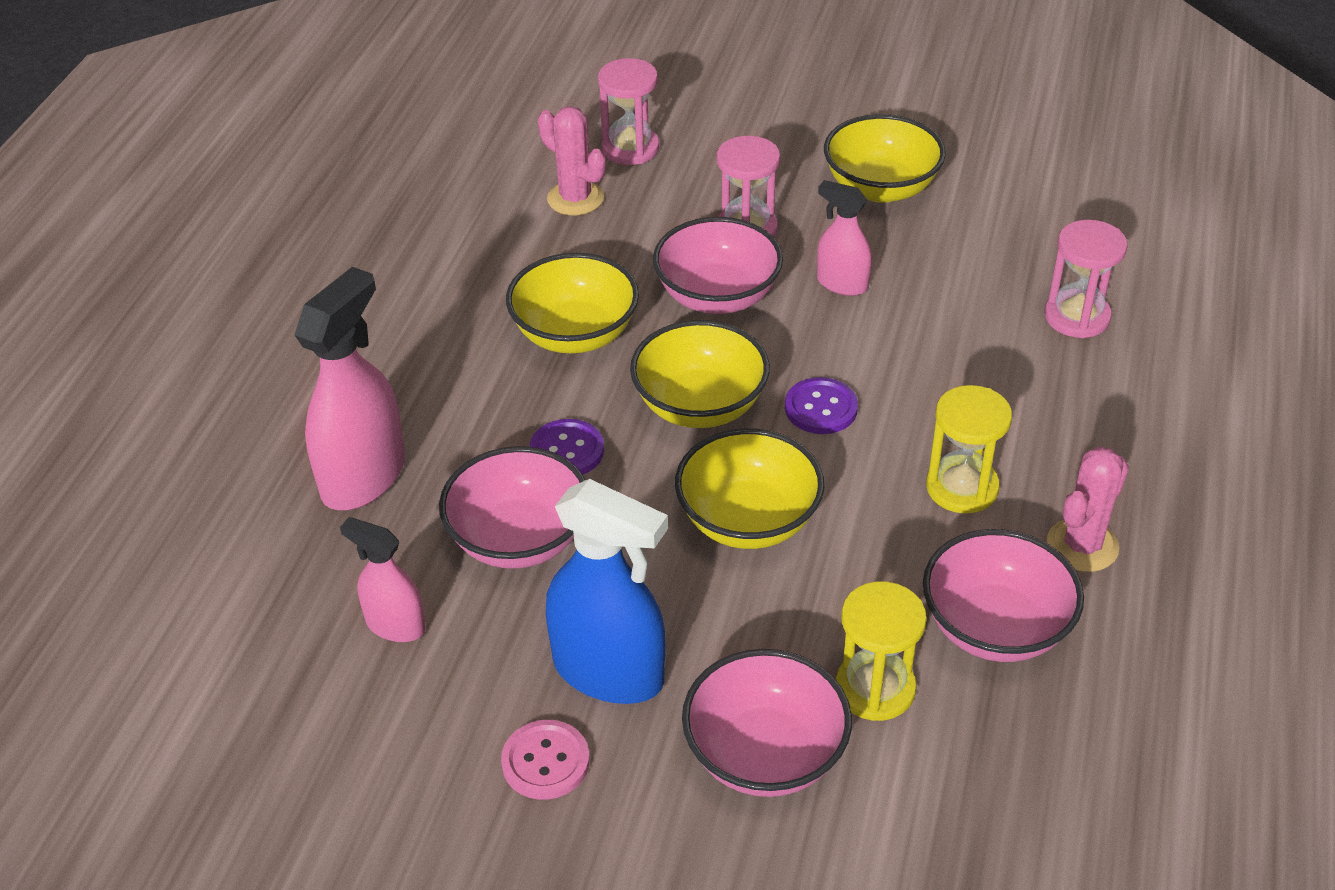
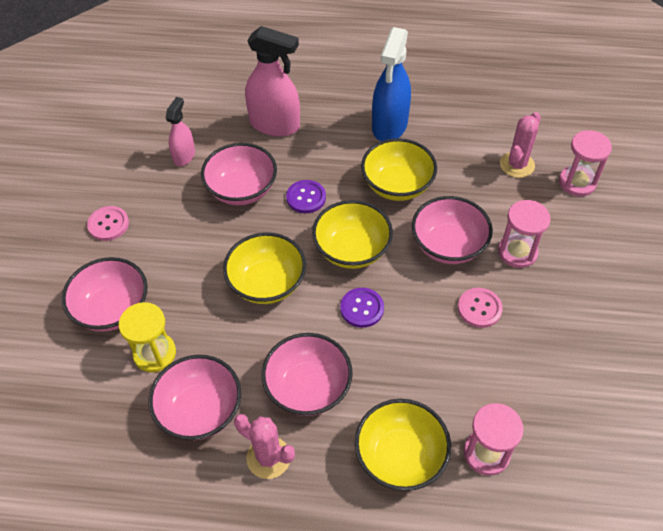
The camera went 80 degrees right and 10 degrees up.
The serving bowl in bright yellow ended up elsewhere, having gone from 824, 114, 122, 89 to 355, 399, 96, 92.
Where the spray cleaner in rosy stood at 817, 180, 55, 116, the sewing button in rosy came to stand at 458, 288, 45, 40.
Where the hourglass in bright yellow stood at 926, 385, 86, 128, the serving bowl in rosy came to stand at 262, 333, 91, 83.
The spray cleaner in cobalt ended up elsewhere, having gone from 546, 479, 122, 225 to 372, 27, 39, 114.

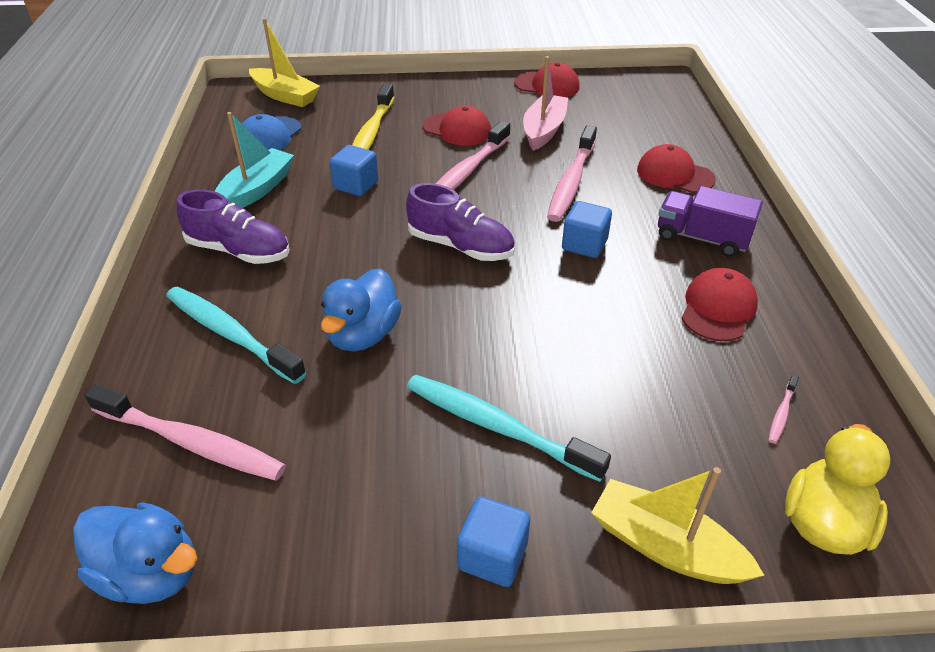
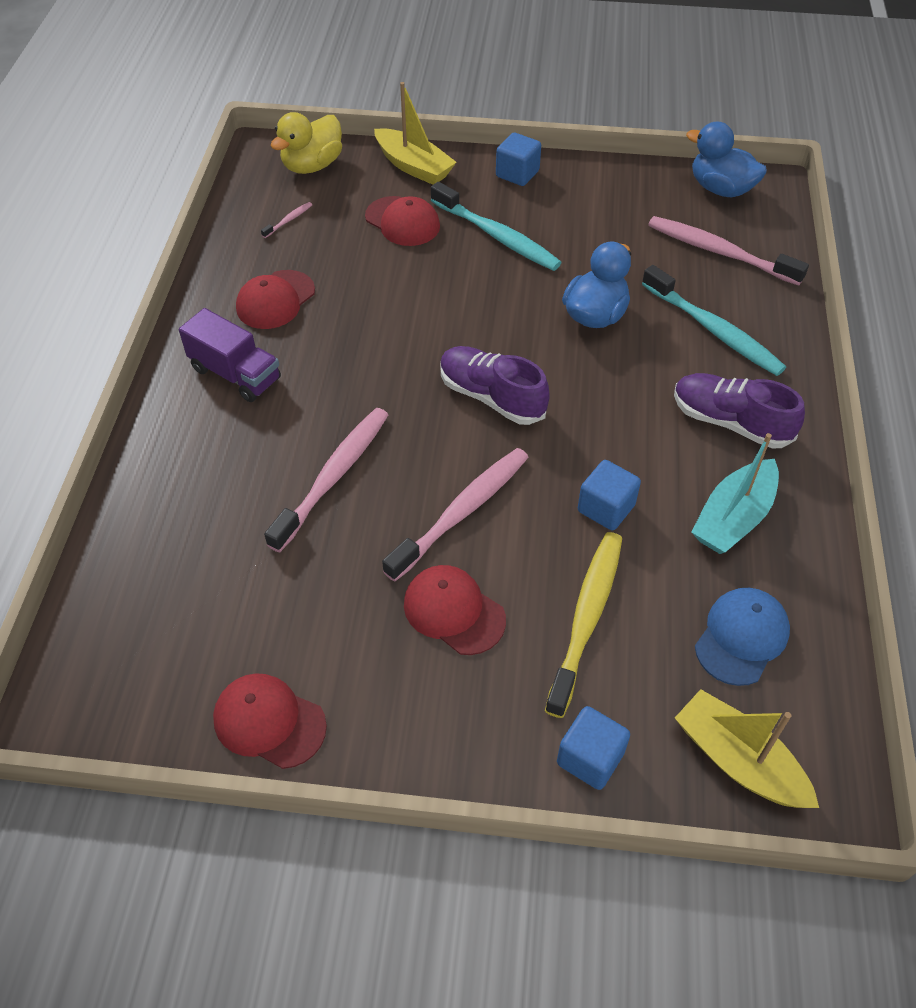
The camera went 170 degrees left and 10 degrees up.
The second view lost the boat in rosy at 523, 56, 45, 95.
The cap in red ended up elsewhere, having gone from 637, 144, 79, 49 to 365, 196, 75, 50.
The block in cobalt ended up elsewhere, having gone from 562, 201, 50, 57 to 557, 706, 73, 84.

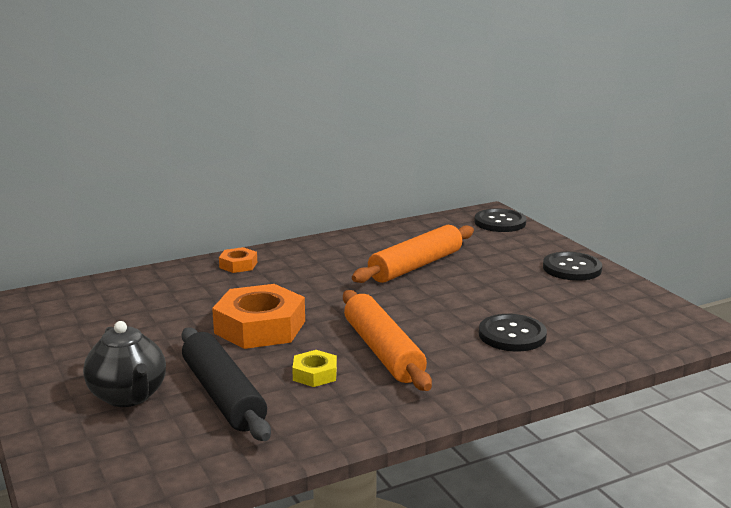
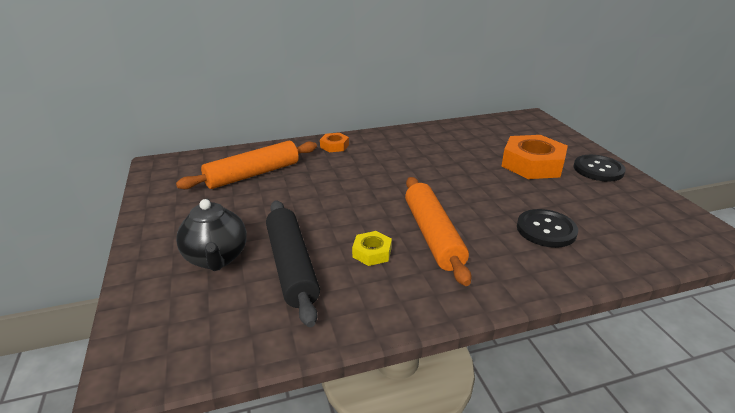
The camera went 10 degrees right and 10 degrees up.
The second view lost the sewing button in black at 474, 208, 52, 24.
The rolling pin in orange ended up elsewhere, having gone from 352, 225, 122, 58 to 176, 141, 141, 48.
The hex nut in orange ended up elsewhere, having gone from 212, 284, 93, 65 to 502, 135, 66, 44.

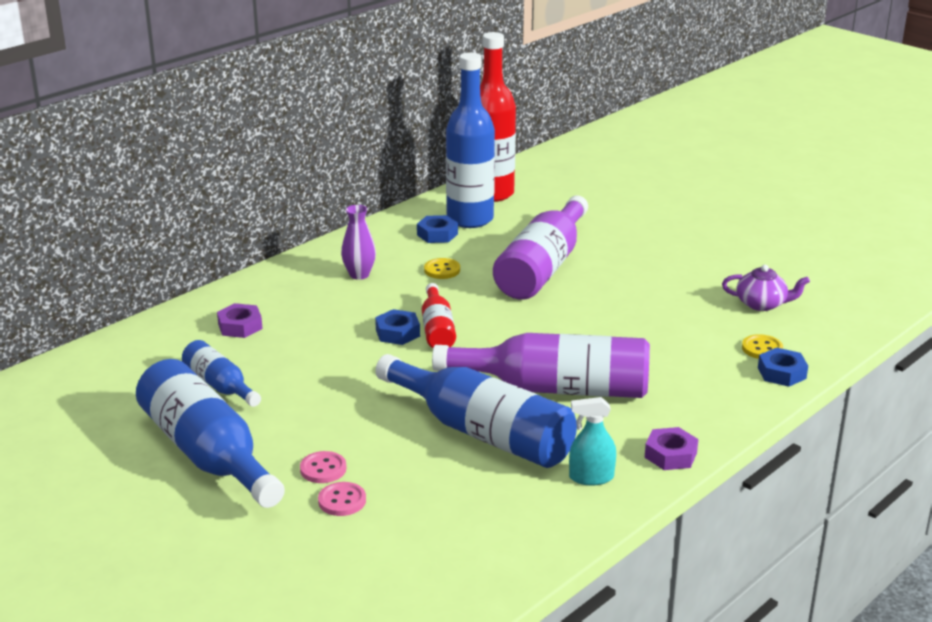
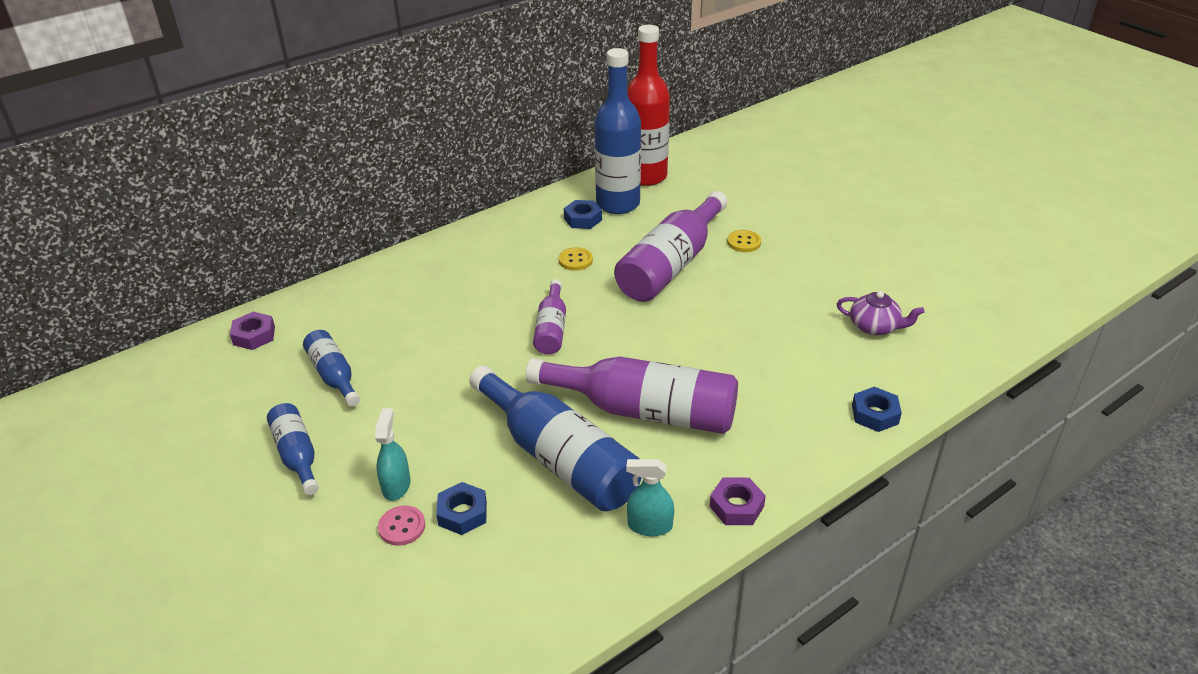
The camera went 10 degrees right and 10 degrees up.
The second view lost the tall vase in purple at 341, 205, 35, 75.
What was the drink bottle in red at 422, 283, 34, 65 turned into the drink bottle in purple at 533, 279, 33, 75.
The hex nut in purple ended up elsewhere, having gone from 217, 303, 46, 35 to 230, 312, 45, 38.
The hex nut in cobalt ended up elsewhere, having gone from 375, 309, 45, 36 to 436, 482, 51, 53.
The sewing button in bright yellow ended up elsewhere, having gone from 742, 334, 41, 25 to 727, 230, 34, 22.
The size of the drink bottle in cobalt at 136, 359, 149, 149 changed by a factor of 0.53.
Where the sewing button in rosy stood at 300, 451, 46, 32, the spray cleaner in turquoise came to stand at 375, 408, 35, 93.

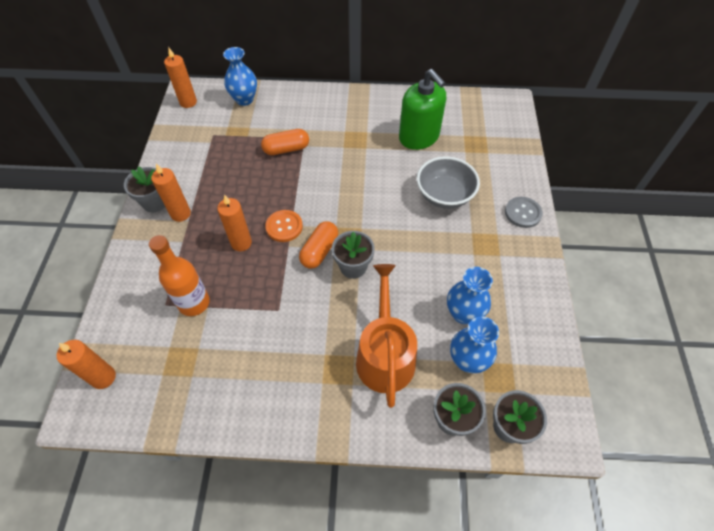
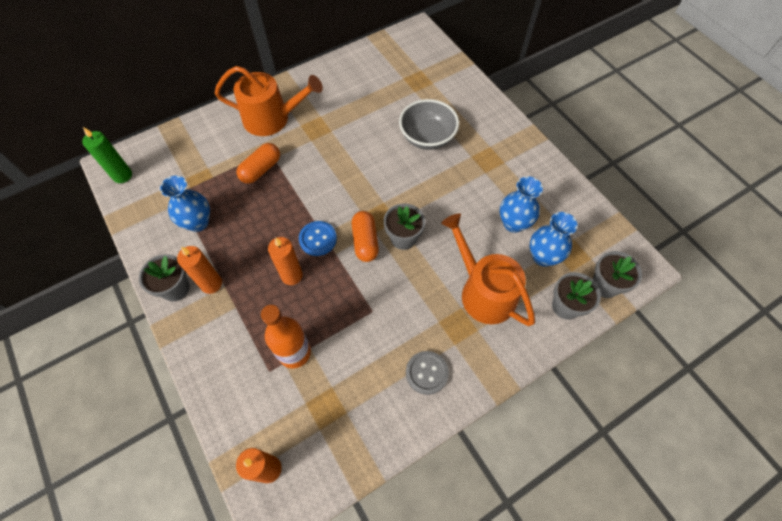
The camera went 35 degrees left and 5 degrees up.
What was the wax candle in orange at 164, 47, 33, 61 turned into the wax candle in leaf-green at 82, 127, 50, 56.
The tall vase in cobalt ended up elsewhere, having gone from 223, 47, 34, 59 to 160, 176, 50, 56.
The second view lost the soap pump in leaf-green at 399, 69, 47, 81.
The sewing button in ash-grey ended up elsewhere, having gone from 505, 197, 38, 31 to 406, 351, 43, 44.
What was the sewing button in orange at 265, 210, 38, 32 turned into the sewing button in cobalt at 299, 221, 38, 35.
The second view gained the watering pot in orange at 215, 66, 108, 70.

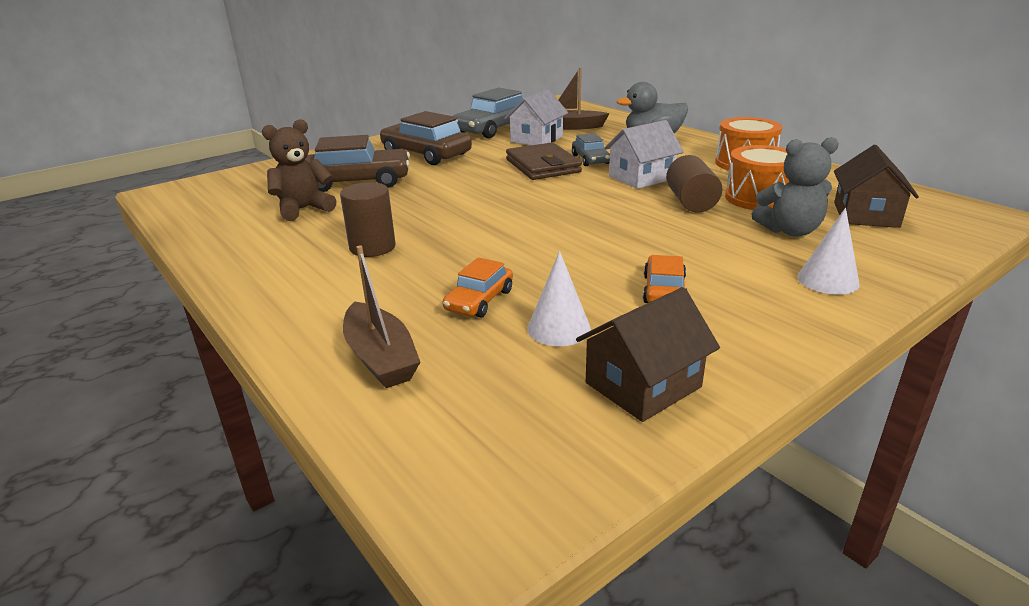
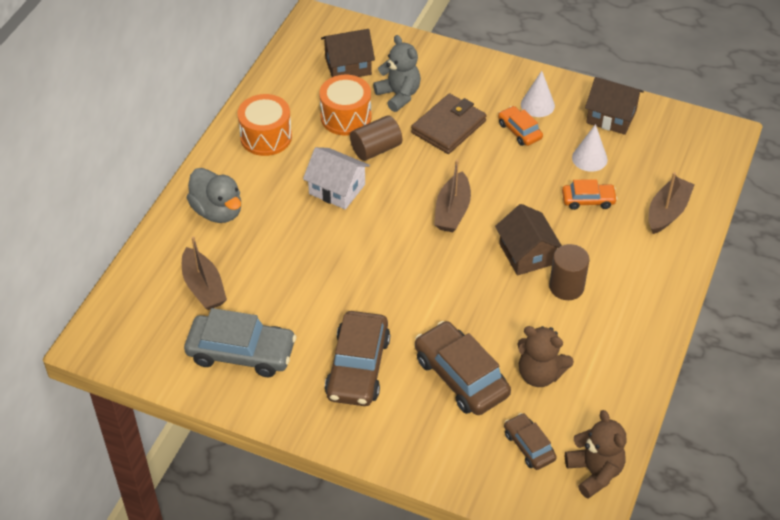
The camera went 120 degrees left and 20 degrees up.
The second view lost the house in white at 504, 89, 64, 56.
The second view lost the automobile in ash-grey at 572, 133, 38, 33.
The wallet in russet ended up elsewhere, having gone from 506, 142, 76, 38 to 411, 93, 76, 61.
The cone in white ended up elsewhere, having gone from 798, 208, 62, 87 to 521, 71, 34, 46.
The automobile in orange at 643, 255, 43, 48 ended up facing another way, 75 degrees clockwise from before.
The second view gained the boat in russet at 434, 160, 37, 72.
The second view gained the house in russet at 495, 204, 67, 72.
The second view gained the teddy bear in russet at 565, 410, 61, 89.
The second view gained the automobile in russet at 504, 413, 53, 57.

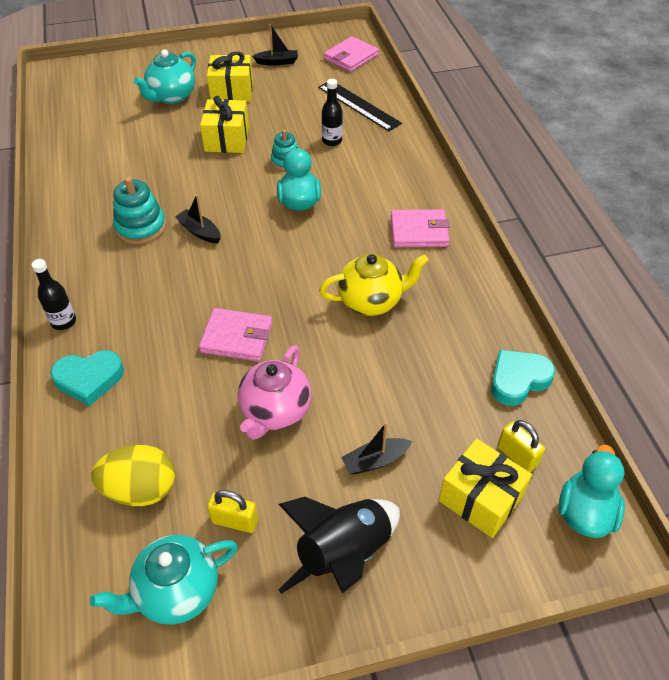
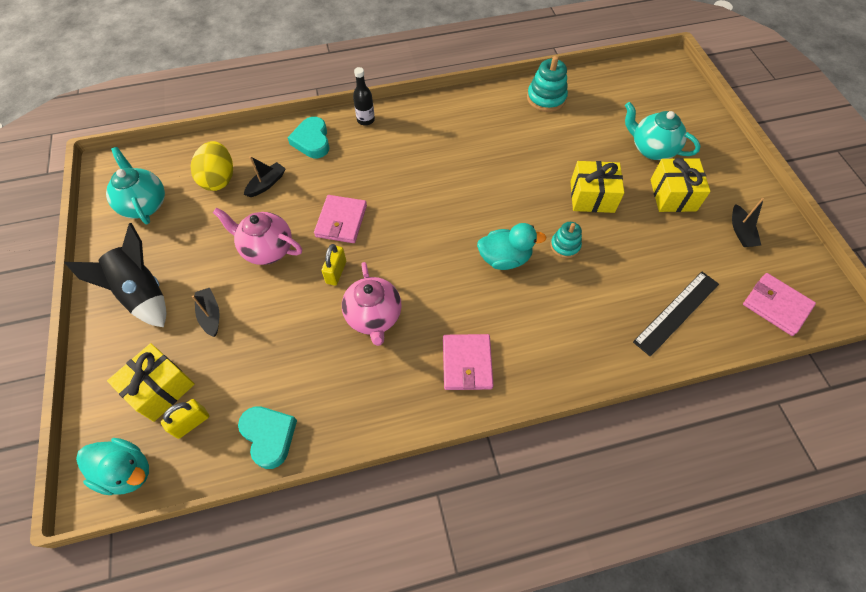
The camera went 90 degrees right and 10 degrees up.
The second view lost the drink bottle in black at 322, 79, 21, 67.
The stacking rings in turquoise ended up elsewhere, having gone from 113, 177, 53, 67 to 527, 56, 41, 56.
The boat in black ended up elsewhere, having gone from 175, 195, 46, 48 to 244, 156, 42, 41.
What was the teapot in bright yellow at 319, 254, 110, 62 turned into the teapot in rosy at 342, 262, 60, 84.
The lock in bright yellow ended up elsewhere, having gone from 207, 490, 51, 43 to 322, 244, 24, 42.

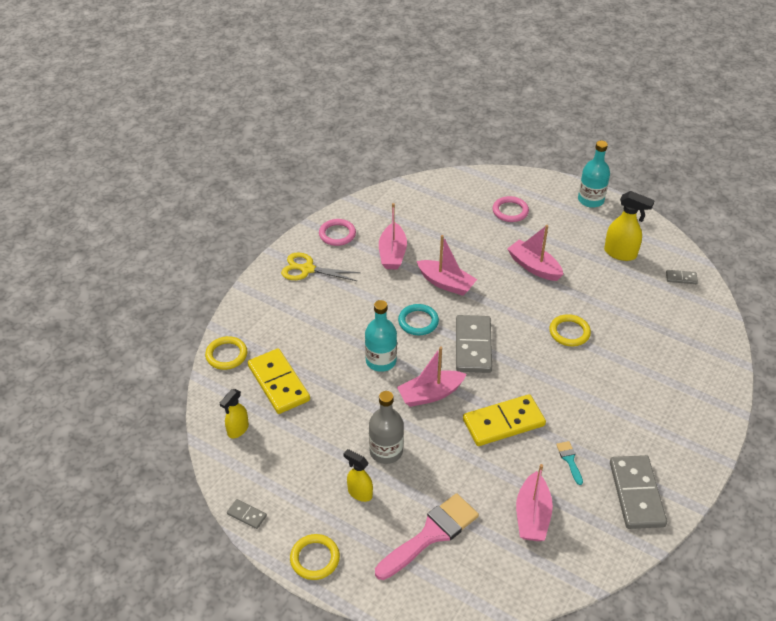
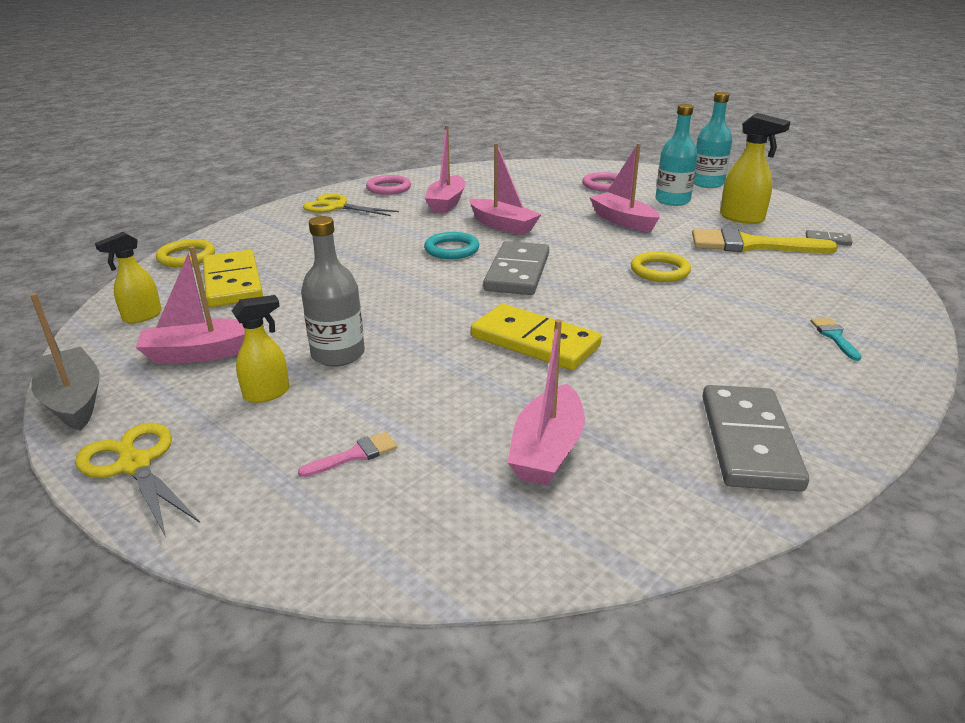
The camera went 10 degrees right and 15 degrees down.
The drink bottle in turquoise ended up elsewhere, having gone from 365, 300, 32, 72 to 655, 104, 43, 102.
The boat in rosy ended up elsewhere, having gone from 397, 347, 69, 60 to 135, 246, 130, 118.
The domino piece in bright yellow at 463, 394, 83, 52 ended up facing another way, 45 degrees clockwise from before.
The paintbrush in turquoise ended up elsewhere, having gone from 556, 441, 27, 44 to 811, 318, 51, 43.
The spray cleaner in bright yellow at 343, 449, 30, 53 ended up facing another way, 105 degrees clockwise from before.
The size of the paintbrush in rosy at 375, 493, 104, 87 changed by a factor of 0.44.
Where the domino piece in ash-grey stood at 227, 499, 40, 30, the boat in ash-grey came to stand at 30, 293, 69, 138.
Where the hoop in bright yellow stood at 290, 534, 50, 46, the scissors in bright yellow came to stand at 75, 423, 125, 114.
The second view gained the paintbrush in bright yellow at 692, 228, 146, 25.

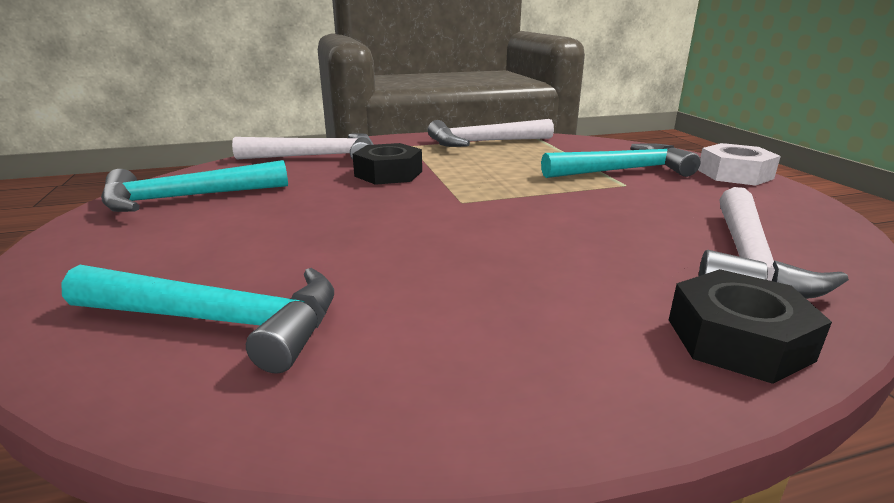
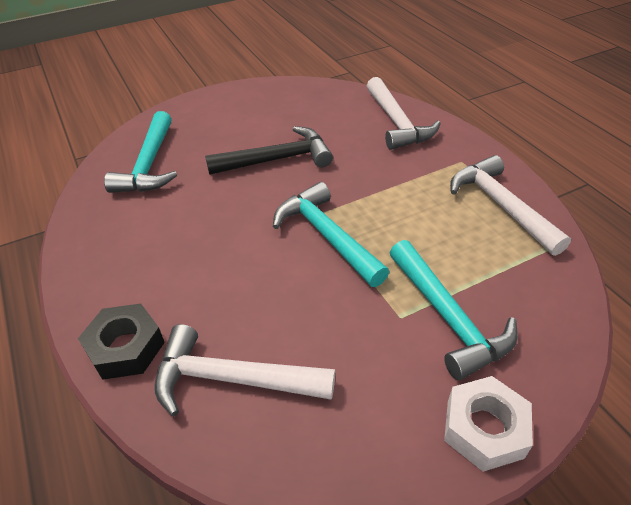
The camera went 80 degrees right and 20 degrees up.
The second view lost the hex nut in black at 353, 143, 69, 42.
The hammer in turquoise ended up elsewhere, having gone from 101, 160, 187, 52 to 273, 182, 116, 105.
The second view gained the hammer in black at 205, 126, 128, 49.

